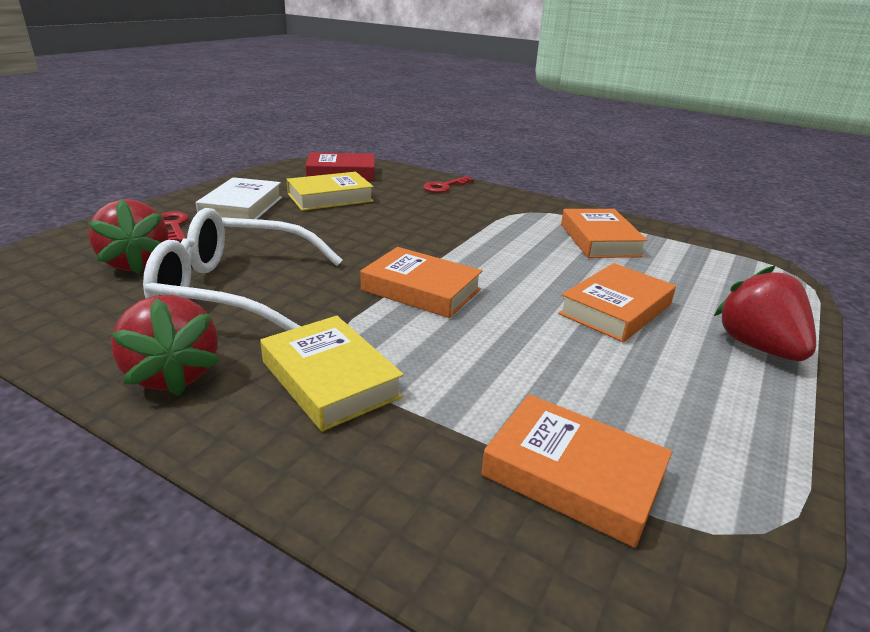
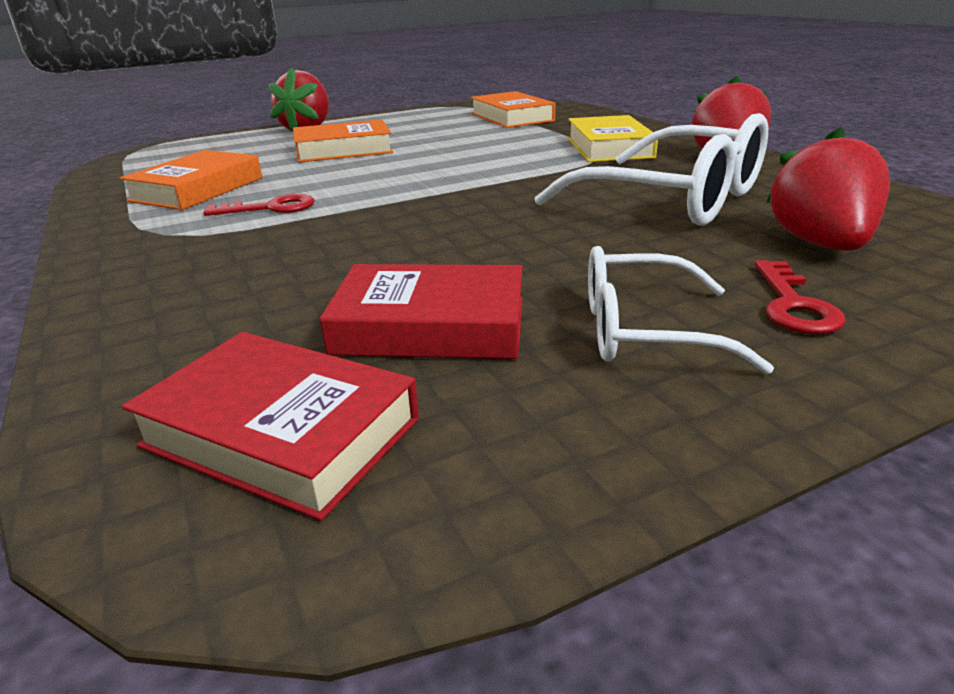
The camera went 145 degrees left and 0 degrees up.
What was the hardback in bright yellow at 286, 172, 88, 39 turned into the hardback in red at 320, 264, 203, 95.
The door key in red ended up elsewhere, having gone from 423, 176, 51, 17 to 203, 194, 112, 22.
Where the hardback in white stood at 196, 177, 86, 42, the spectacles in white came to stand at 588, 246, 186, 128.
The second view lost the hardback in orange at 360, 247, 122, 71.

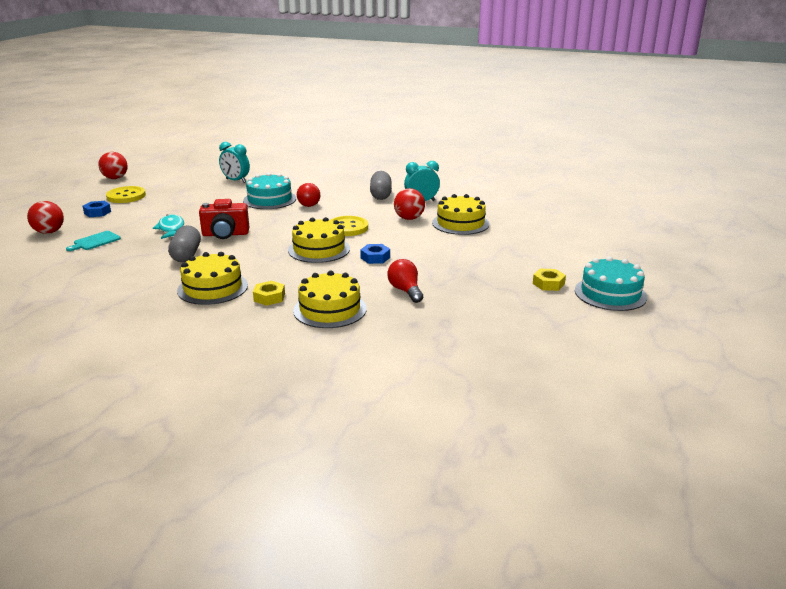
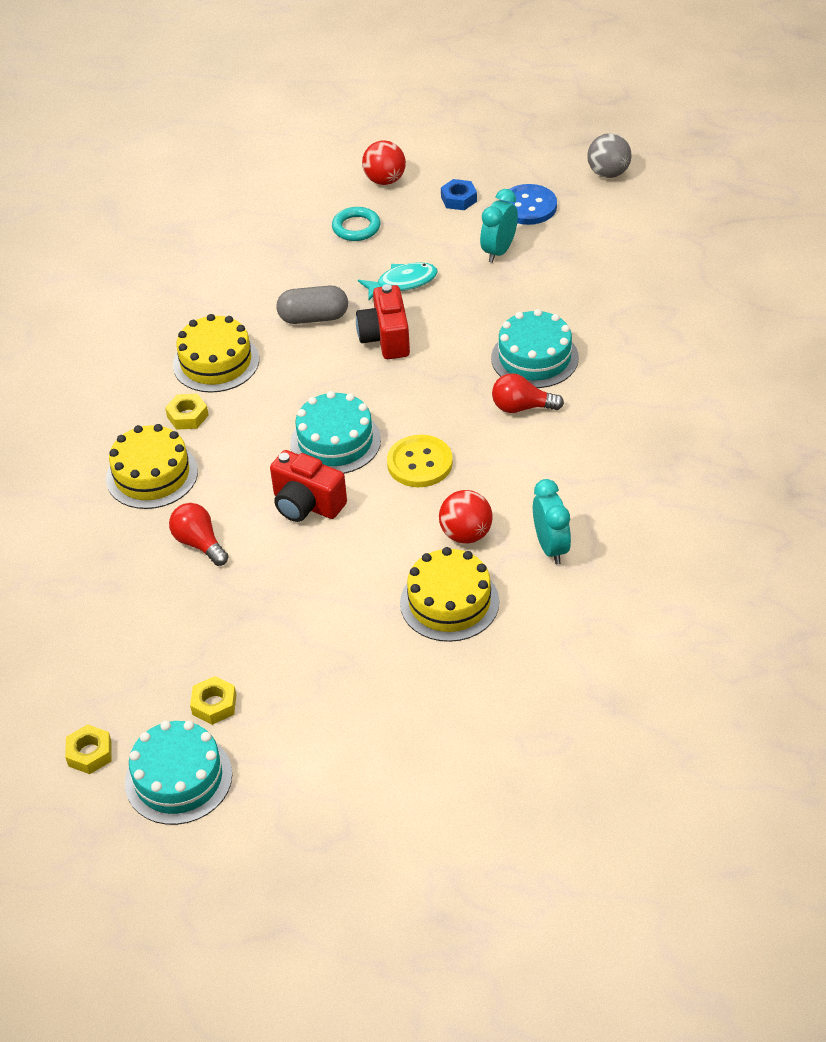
The camera went 90 degrees right and 20 degrees up.
The alarm clock in turquoise ended up elsewhere, having gone from 219, 142, 31, 41 to 480, 189, 38, 74.
What was the play ball in red at 98, 152, 30, 27 turned into the play ball in ash-grey at 588, 133, 43, 45.
The second view lost the capsule in ash-grey at 370, 171, 22, 29.
What was the sewing button in bright yellow at 106, 186, 40, 17 turned into the sewing button in cobalt at 502, 184, 55, 41.
What was the cake in bright yellow at 288, 217, 62, 46 turned into the cake in turquoise at 290, 391, 91, 83.
Where the bread board in turquoise stood at 66, 231, 55, 20, the hoop in turquoise came to stand at 332, 207, 48, 34.
Where the hex nut in cobalt stood at 360, 244, 30, 20, the camera in red came to stand at 270, 450, 77, 72.
The bulb in red at 387, 259, 36, 44 ended up facing another way, 105 degrees counterclockwise from before.
The second view gained the hex nut in bright yellow at 65, 724, 47, 50.

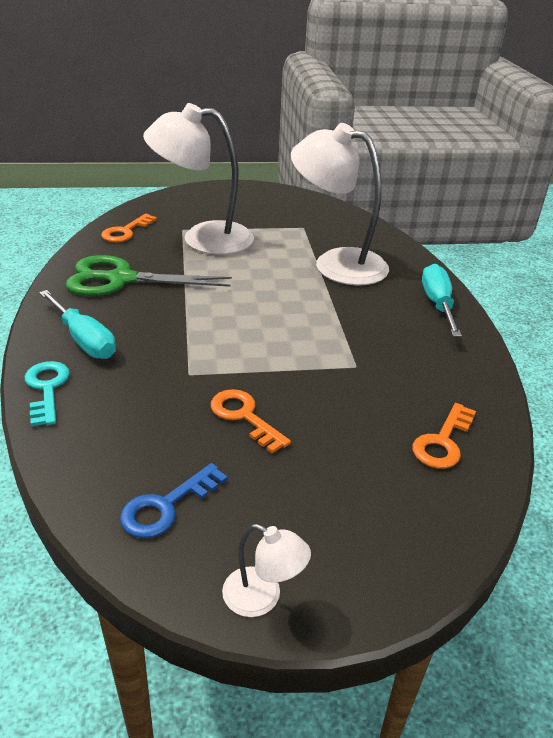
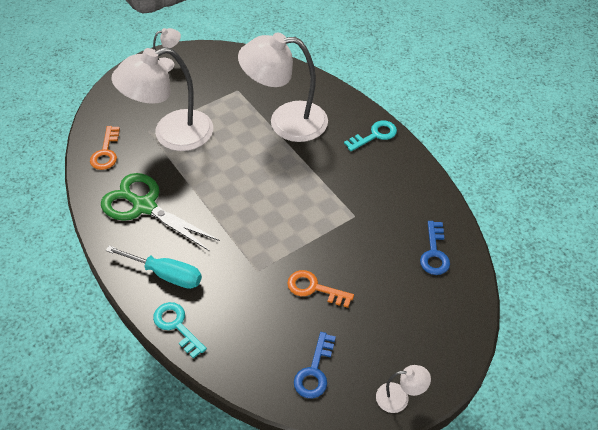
The camera went 25 degrees left and 15 degrees up.
The scissors in leaf-green at 65, 255, 167, 41 ended up facing another way, 60 degrees clockwise from before.
Where the hand screwdriver in turquoise stood at 422, 264, 40, 73, the door key in turquoise came to stand at 344, 120, 53, 31.
What was the door key in orange at 412, 403, 64, 66 turned into the door key in cobalt at 420, 221, 30, 54.
The second view gained the reading lamp in white at 153, 28, 28, 44.

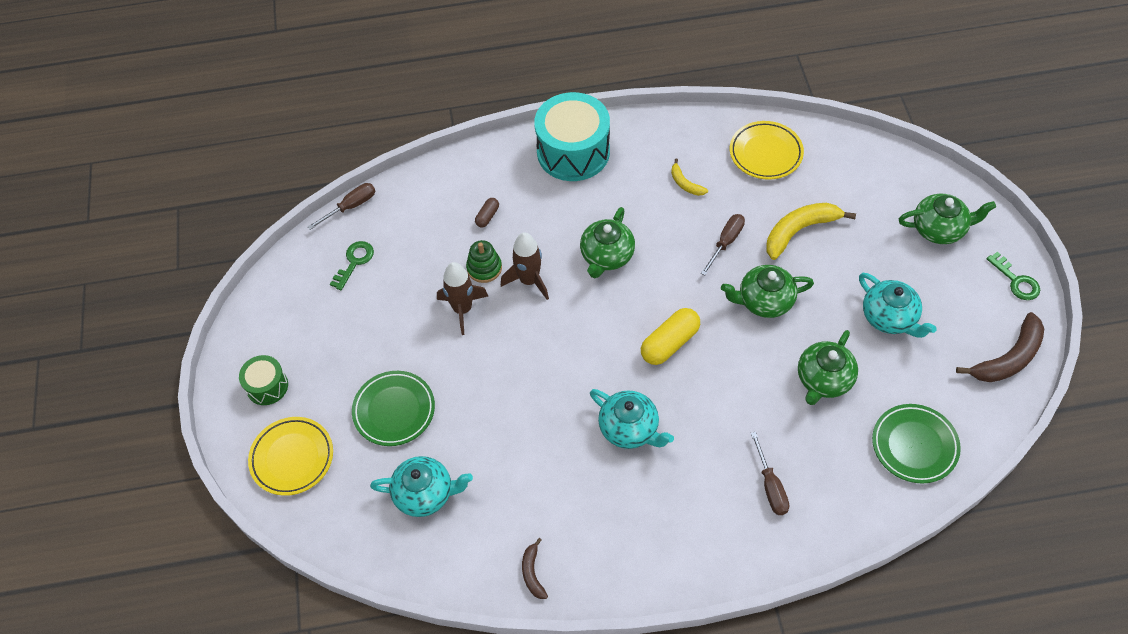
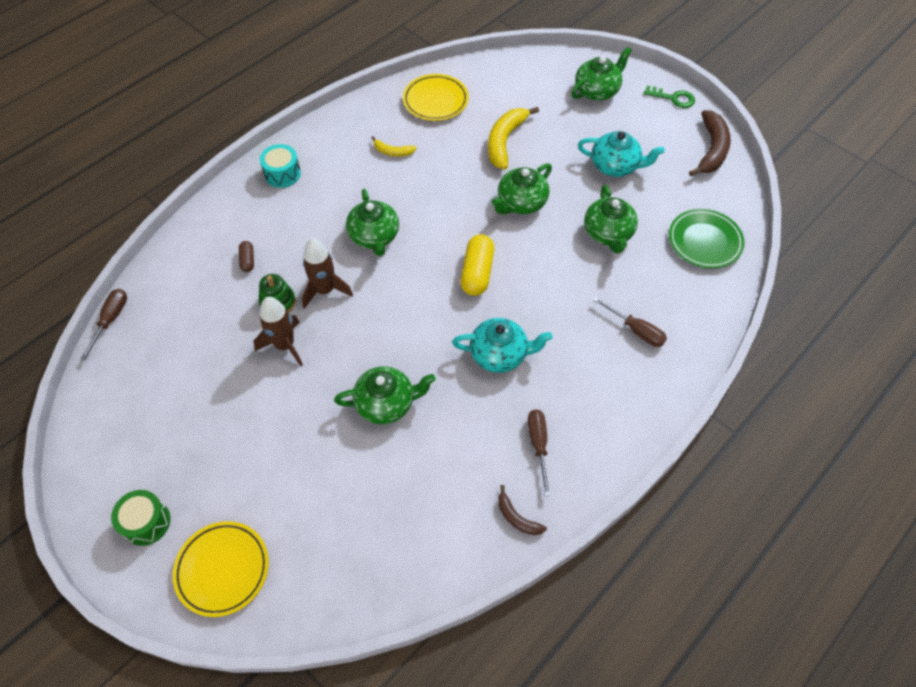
The camera went 40 degrees left and 0 degrees up.
The size of the toy drum in turquoise at 534, 92, 76, 89 changed by a factor of 0.51.
The hand screwdriver in russet ended up elsewhere, having gone from 701, 214, 44, 61 to 528, 409, 23, 87.
The second view lost the door key in leaf-green at 330, 241, 44, 49.
The second view lost the dinner plate in leaf-green at 352, 371, 83, 75.
The second view lost the teapot in turquoise at 370, 456, 103, 61.
The second view gained the teapot in leaf-green at 334, 366, 102, 58.

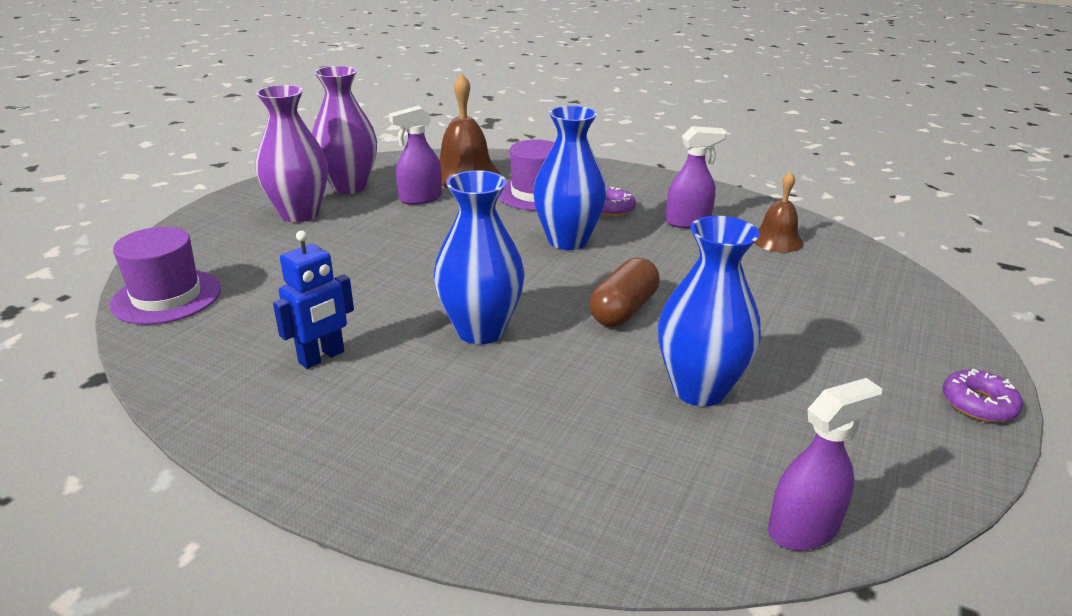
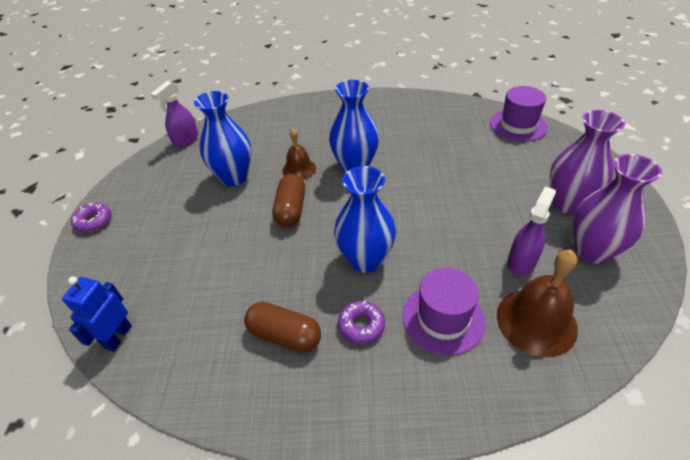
The camera went 155 degrees right and 15 degrees up.
Where the spray cleaner in purple stood at 666, 126, 61, 102, the capsule in russet came to stand at 244, 302, 77, 51.
The hand bell in russet ended up elsewhere, having gone from 754, 172, 49, 81 to 282, 128, 34, 52.
The robot figure in cobalt ended up elsewhere, having gone from 273, 231, 81, 138 to 62, 277, 70, 75.

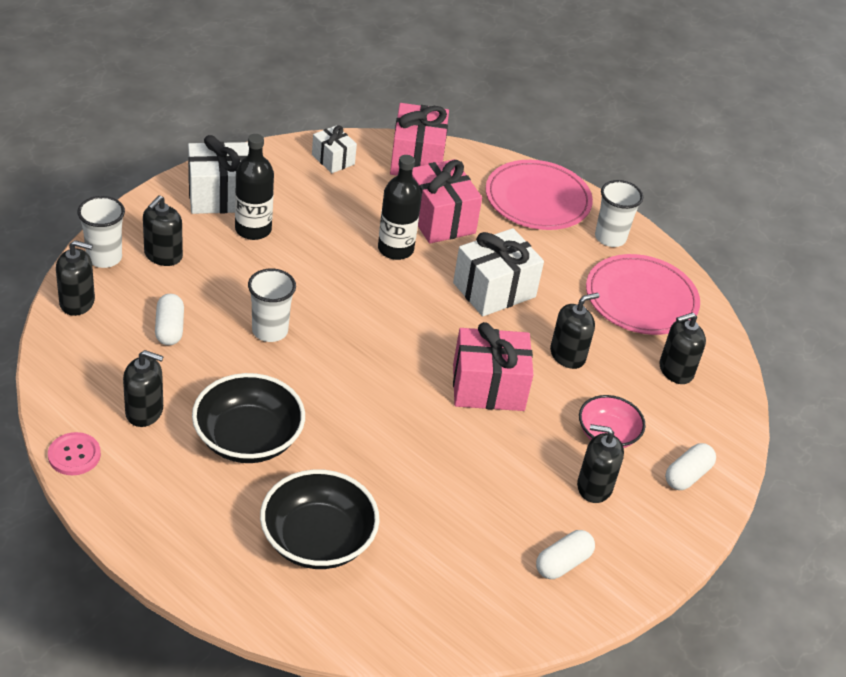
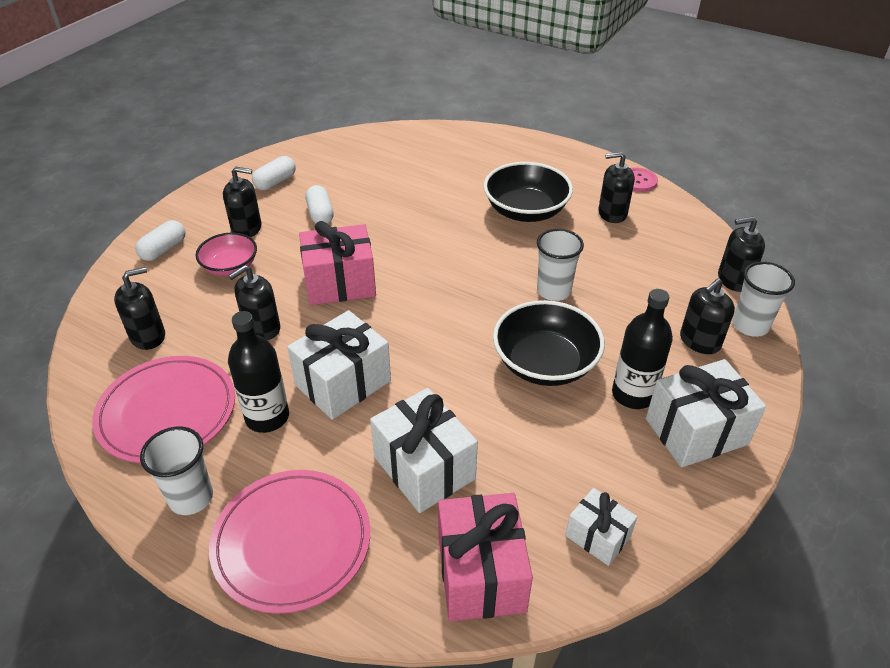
The camera went 175 degrees right and 0 degrees up.
The drink bottle in black ended up elsewhere, having gone from 378, 155, 44, 105 to 228, 311, 61, 122.
What was the wrapped gift in rosy at 412, 159, 70, 85 turned into the wrapped gift in white at 370, 388, 108, 125.
The soap pump in black at 143, 195, 40, 71 ended up facing another way, 150 degrees counterclockwise from before.
The capsule in white ended up elsewhere, having gone from 155, 294, 29, 51 to 305, 185, 29, 39.
The serving bowl in black ended up elsewhere, having gone from 260, 469, 120, 100 to 493, 300, 112, 86.

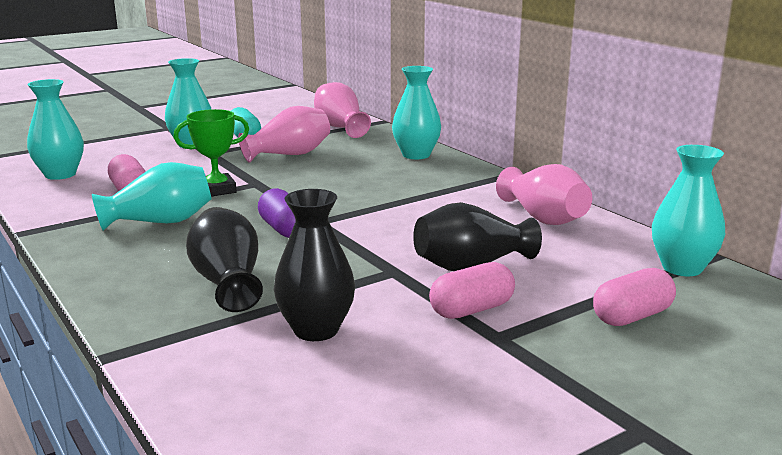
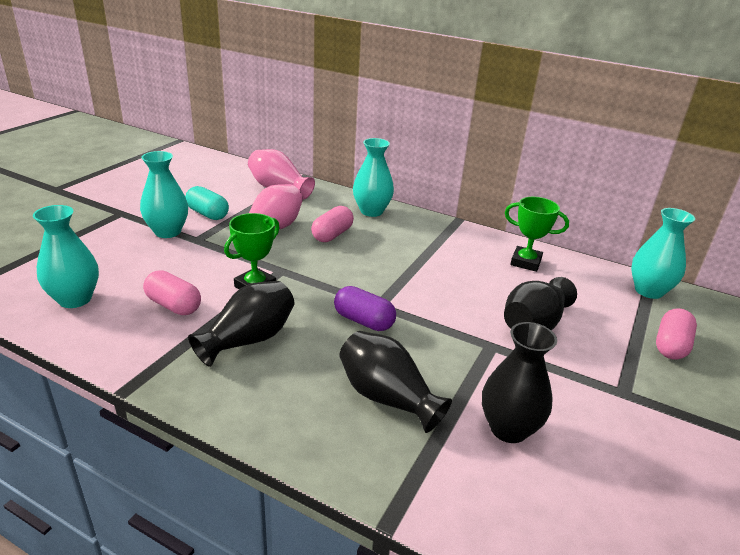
The camera went 30 degrees left and 10 degrees up.
What was the tall vase in turquoise at 92, 162, 120, 69 turned into the tall vase in black at 188, 281, 106, 86.
Where the tall vase in rosy stood at 496, 164, 96, 61, the prize cup in leaf-green came to stand at 505, 197, 64, 75.
The capsule in rosy ended up elsewhere, having gone from 429, 262, 86, 57 to 311, 206, 43, 36.

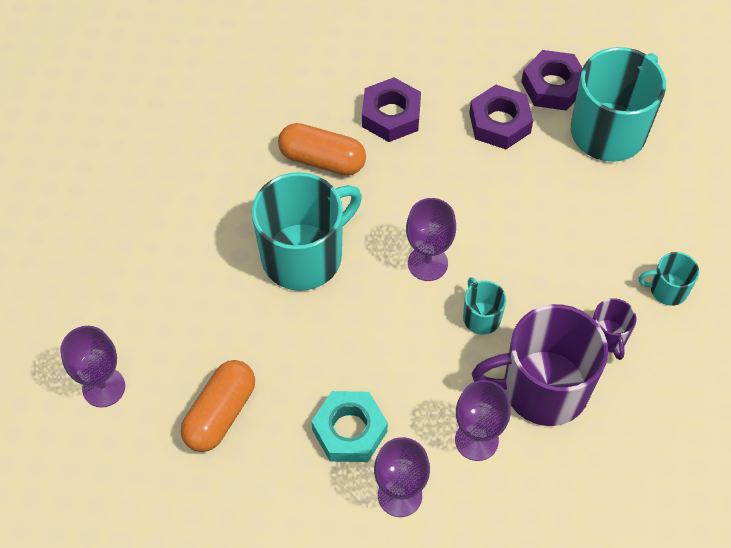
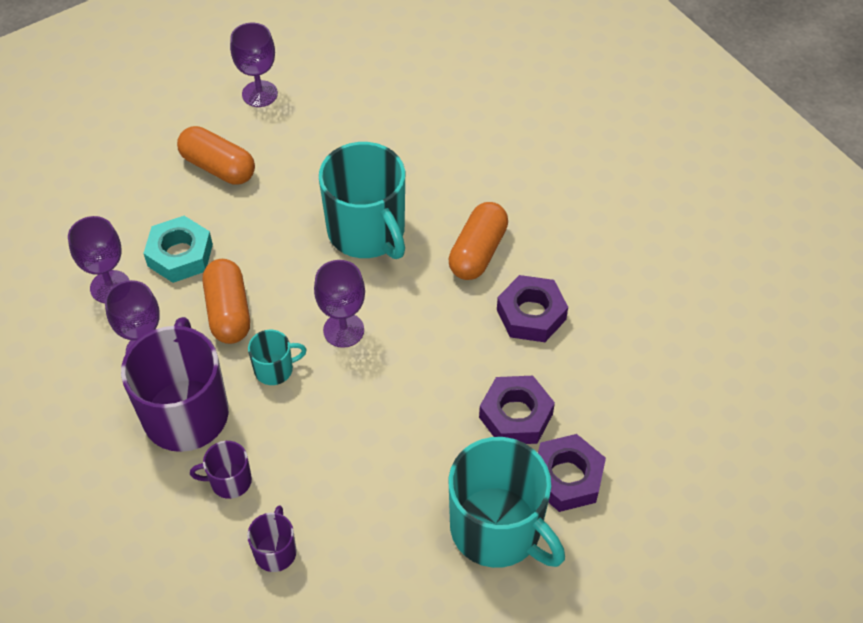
The camera went 95 degrees right and 5 degrees down.
What was the tea mug in turquoise at 639, 252, 60, 54 turned into the tea mug in purple at 247, 505, 50, 67.
The second view gained the capsule in orange at 203, 259, 47, 85.

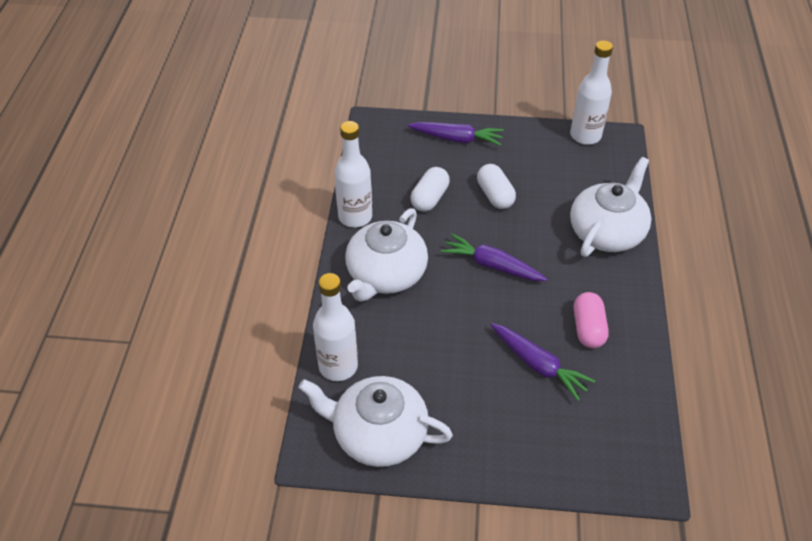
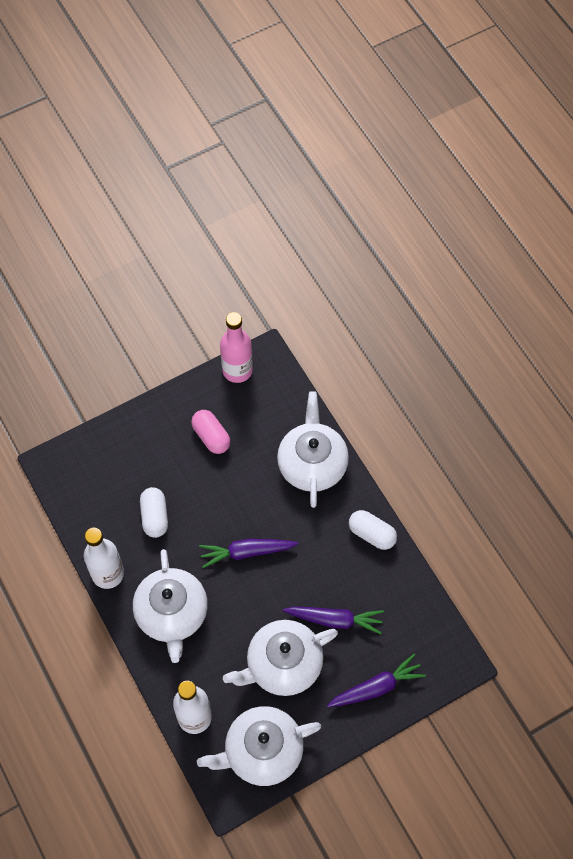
The camera went 35 degrees left and 15 degrees up.
What was the drink bottle in white at 570, 40, 43, 105 turned into the drink bottle in rosy at 220, 312, 33, 71.
The toy carrot in purple ended up elsewhere, having gone from 407, 122, 97, 24 to 327, 654, 99, 53.
The capsule in white ended up elsewhere, having gone from 477, 164, 39, 45 to 349, 510, 48, 40.
The capsule in rosy ended up elsewhere, having gone from 574, 292, 35, 56 to 191, 410, 40, 44.
The second view gained the teapot in white at 223, 620, 115, 76.

